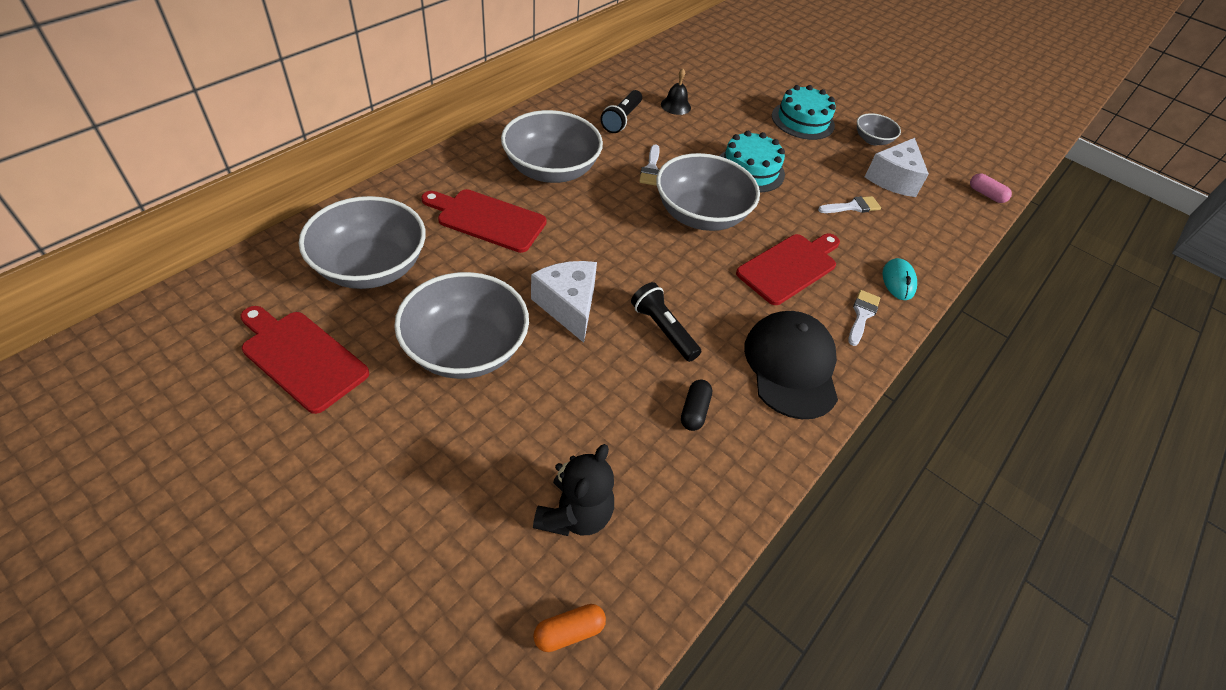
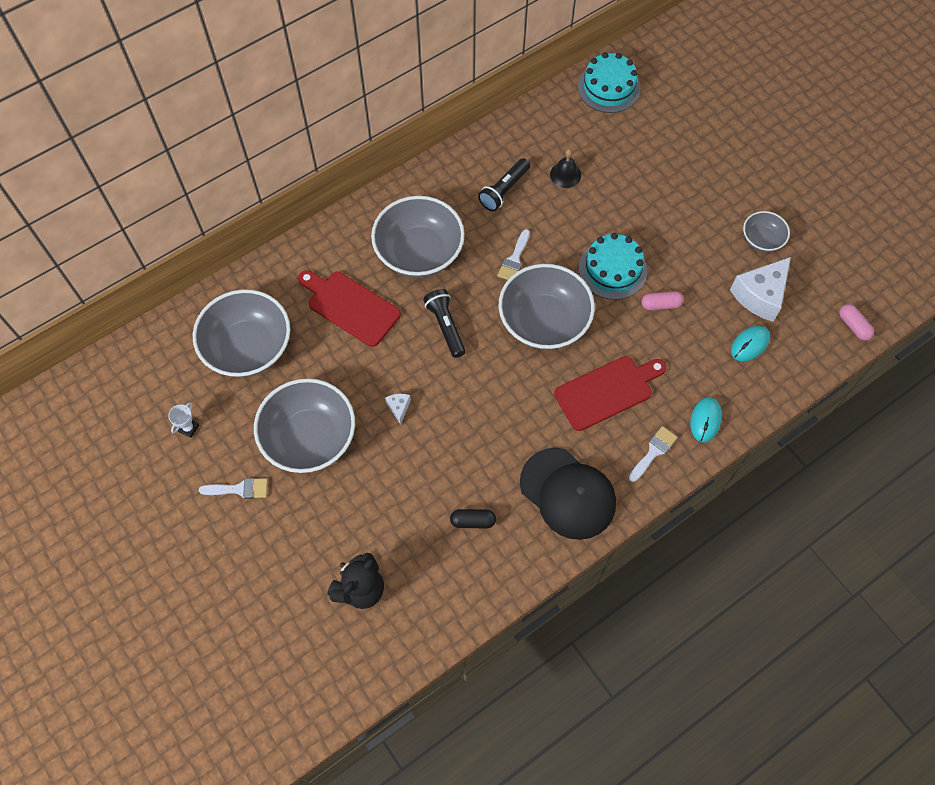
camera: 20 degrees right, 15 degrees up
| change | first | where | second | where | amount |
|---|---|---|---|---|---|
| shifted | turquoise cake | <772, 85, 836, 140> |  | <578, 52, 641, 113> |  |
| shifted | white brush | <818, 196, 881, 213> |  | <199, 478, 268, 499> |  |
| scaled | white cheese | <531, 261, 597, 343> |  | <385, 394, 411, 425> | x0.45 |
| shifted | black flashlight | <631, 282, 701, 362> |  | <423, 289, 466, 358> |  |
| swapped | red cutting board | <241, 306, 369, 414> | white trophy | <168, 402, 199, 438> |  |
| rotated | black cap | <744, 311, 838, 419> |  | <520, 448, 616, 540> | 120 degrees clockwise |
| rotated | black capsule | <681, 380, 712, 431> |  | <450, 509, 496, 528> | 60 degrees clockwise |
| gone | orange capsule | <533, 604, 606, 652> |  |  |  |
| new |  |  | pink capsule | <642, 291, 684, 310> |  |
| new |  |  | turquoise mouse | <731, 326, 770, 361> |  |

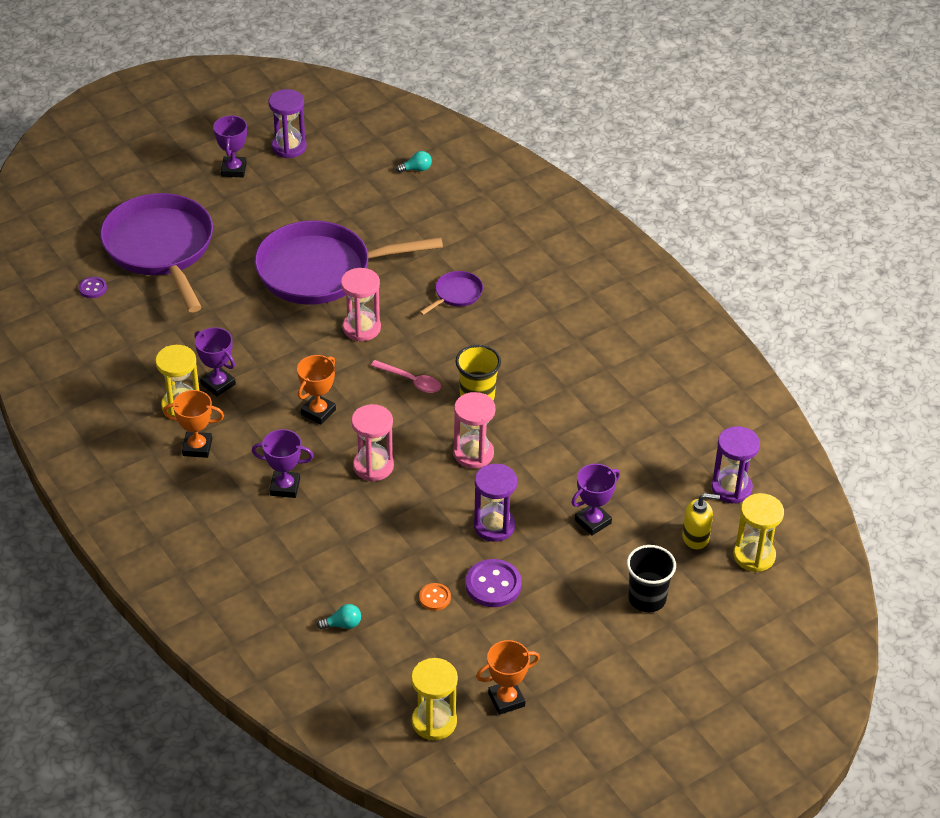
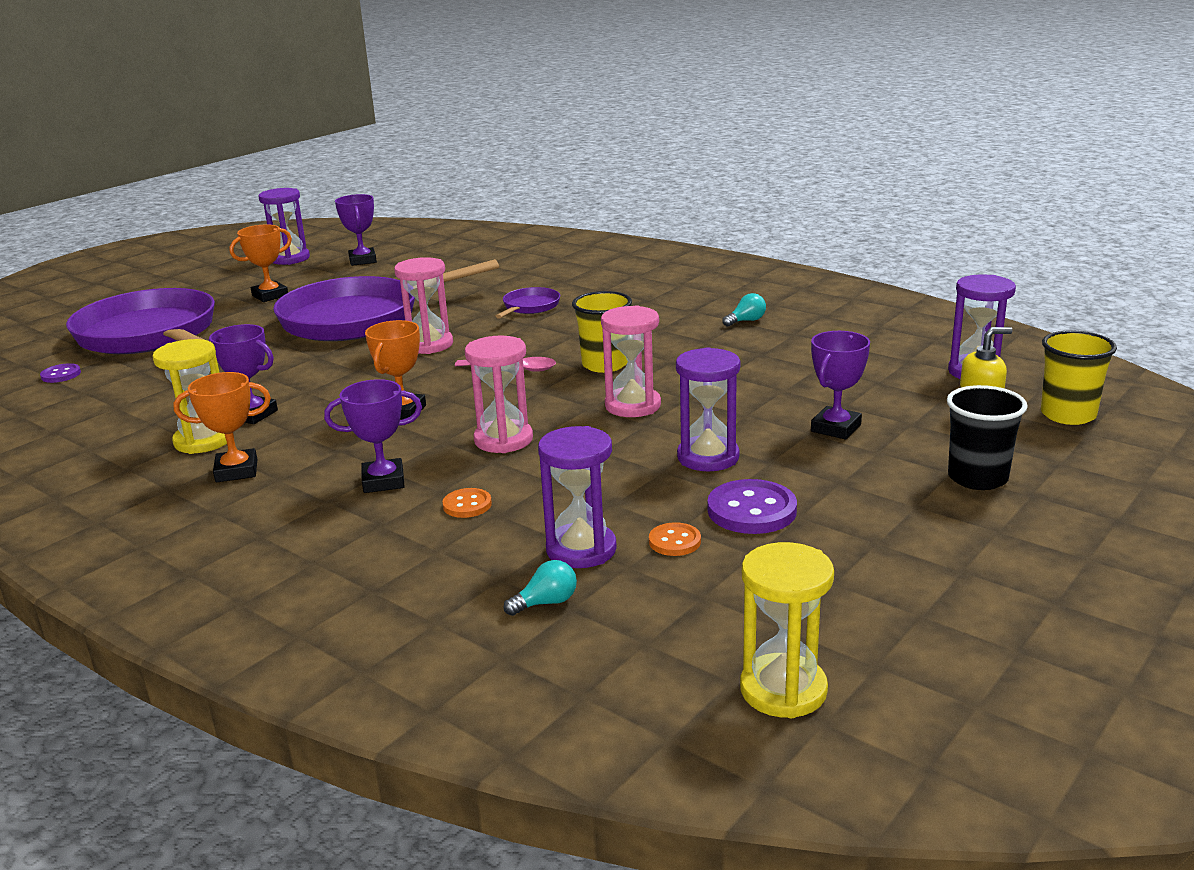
camera: 15 degrees left, 20 degrees down
| change | first | where | second | where | amount |
|---|---|---|---|---|---|
| shifted | purple trophy | <213, 115, 247, 177> |  | <335, 194, 377, 266> |  |
| shifted | turquoise light bulb | <396, 151, 432, 173> |  | <722, 293, 766, 327> |  |
| swapped | yellow hourglass | <734, 493, 784, 572> | yellow cup | <1041, 331, 1117, 425> |  |
| shifted | orange trophy | <476, 640, 540, 715> |  | <230, 224, 292, 302> |  |
| new |  |  | purple hourglass | <538, 426, 617, 568> |  |
| new |  |  | orange button | <443, 488, 492, 518> |  |

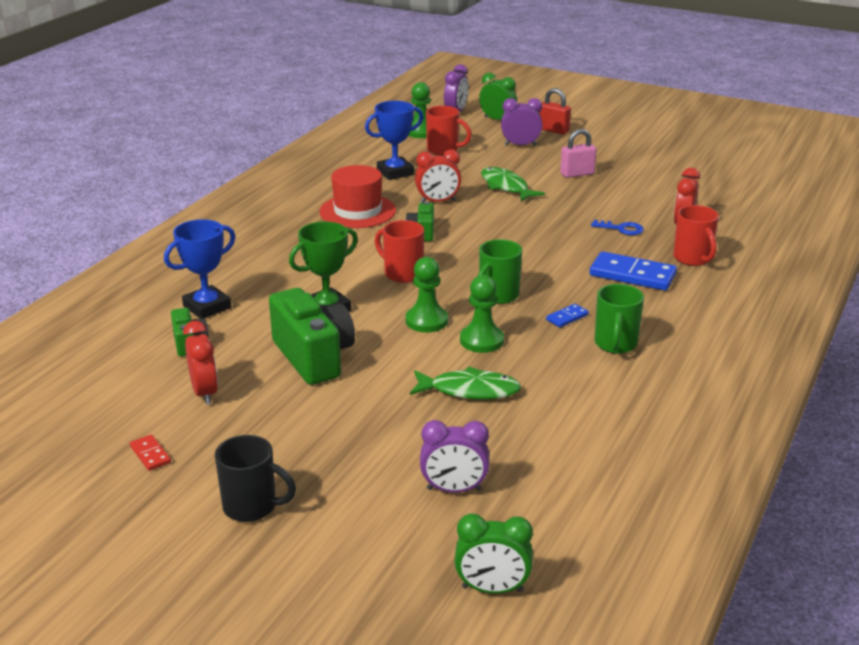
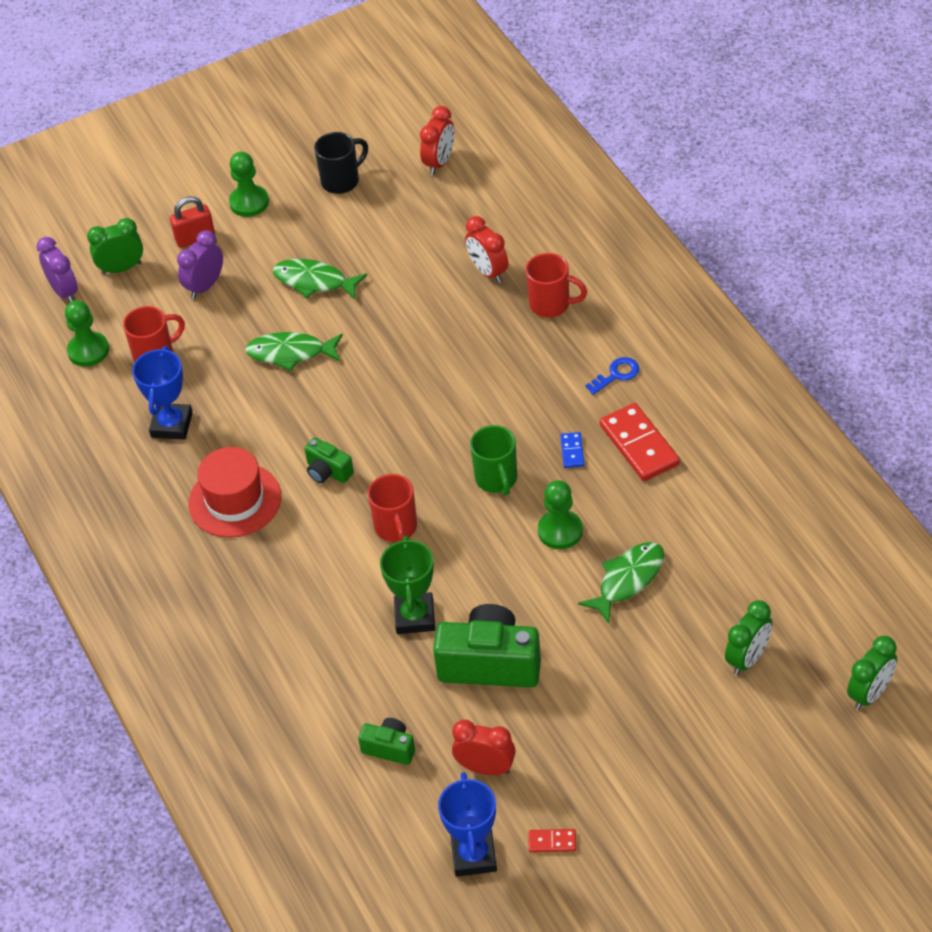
camera: 50 degrees left, 20 degrees up
| change | first | where | second | where | amount |
|---|---|---|---|---|---|
| swapped | pink padlock | <560, 129, 597, 178> | green fish | <273, 259, 367, 299> |  |
| shifted | red clock | <415, 149, 461, 203> |  | <420, 106, 454, 175> |  |
| shifted | blue trophy | <164, 219, 236, 319> |  | <438, 772, 497, 877> |  |
| rotated | red mug | <375, 220, 424, 283> |  | <368, 474, 417, 542> | 90 degrees counterclockwise |
| shifted | blue key | <591, 220, 644, 235> |  | <585, 357, 639, 395> |  |
| gone | blue domino | <590, 251, 677, 291> |  |  |  |
| shifted | green pawn | <405, 257, 448, 332> |  | <229, 152, 269, 217> |  |
| swapped | green mug | <595, 284, 644, 354> | red domino | <600, 403, 680, 481> |  |
| repainted | purple clock | <420, 420, 490, 493> | green clock | <725, 600, 772, 675> |  |
| shifted | black mug | <215, 435, 296, 522> |  | <314, 132, 368, 194> |  |

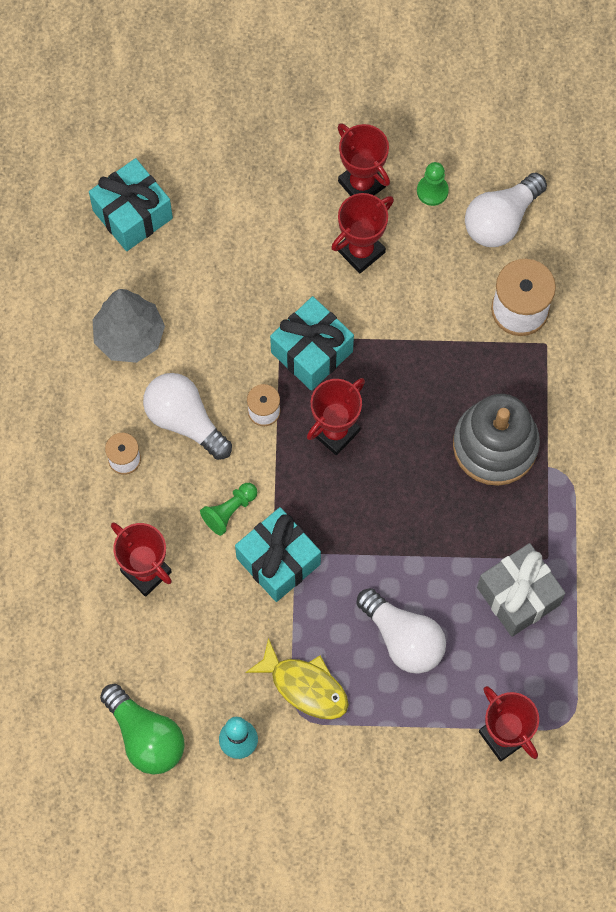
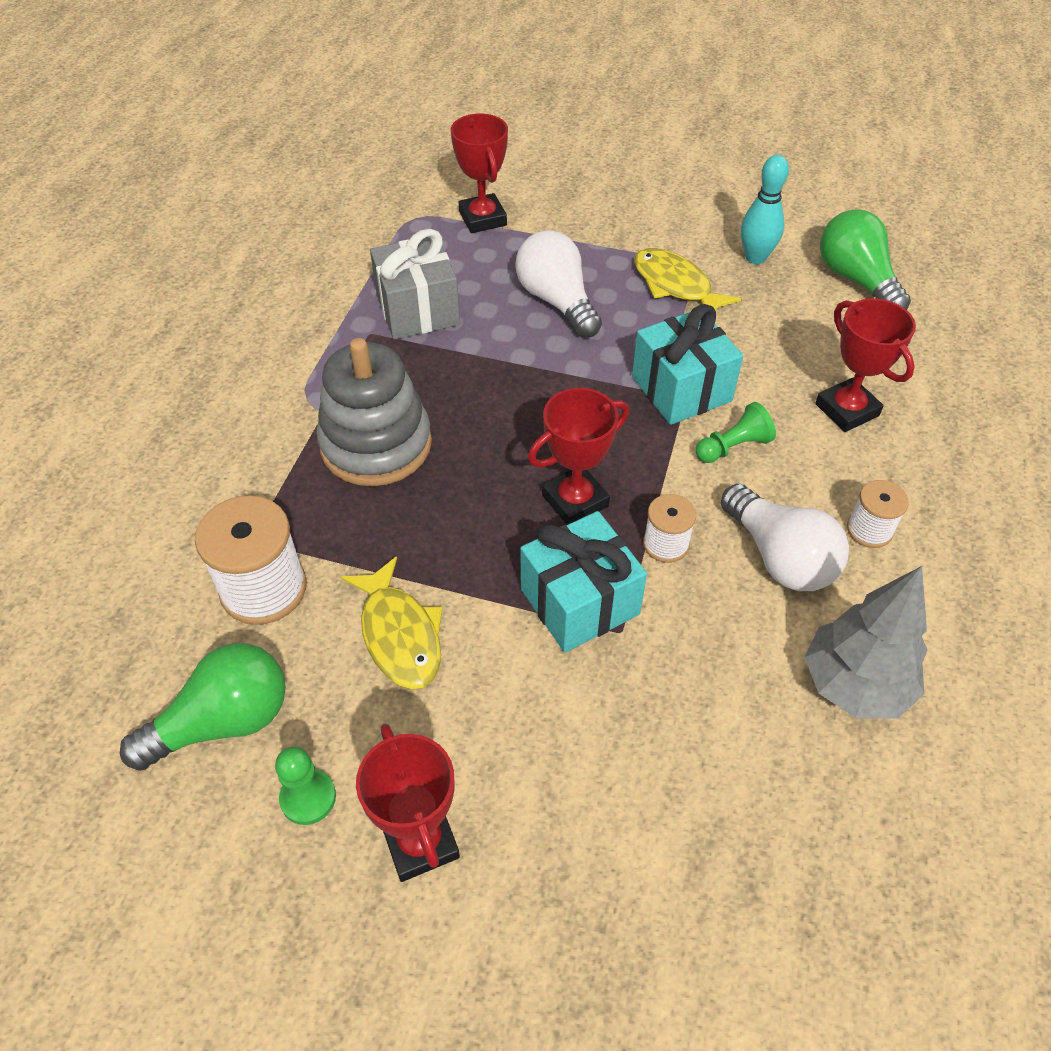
camera: 165 degrees left, 20 degrees down
| change | first | where | second | where | amount |
|---|---|---|---|---|---|
| gone | turquoise gift | <89, 158, 173, 251> |  |  |  |
| repainted | white light bulb | <465, 172, 547, 247> | green light bulb | <120, 643, 286, 771> |  |
| gone | red trophy | <331, 193, 394, 274> |  |  |  |
| new |  |  | yellow fish | <341, 556, 442, 689> |  |

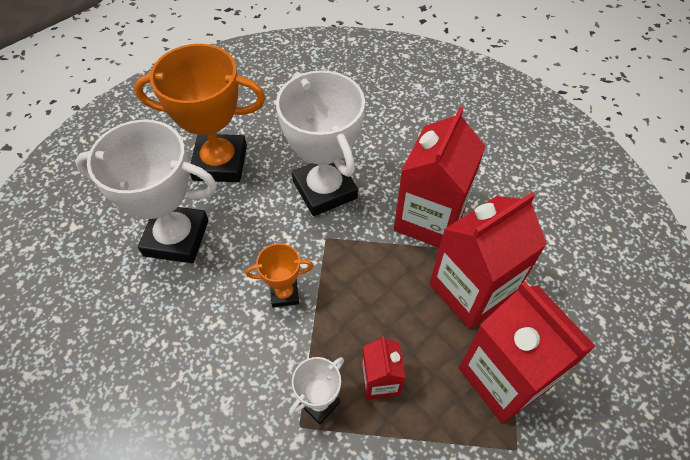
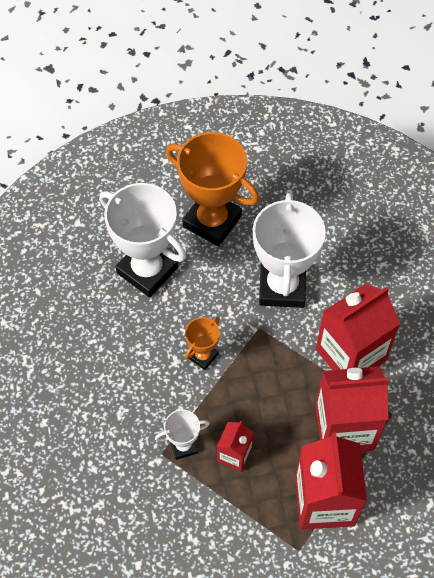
camera: 30 degrees right, 5 degrees up
| change | first | where | second | where | amount |
|---|---|---|---|---|---|
| rotated | orange trophy | <246, 243, 314, 307> |  | <185, 317, 220, 370> | 75 degrees counterclockwise |

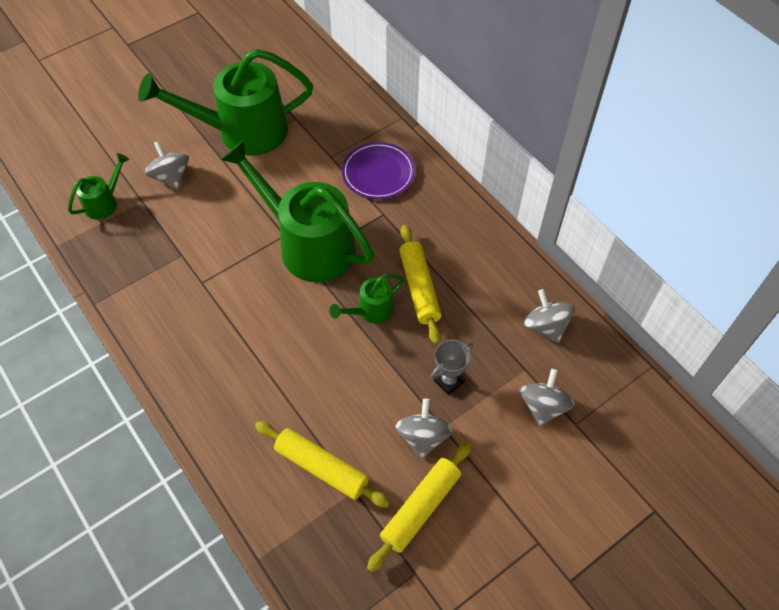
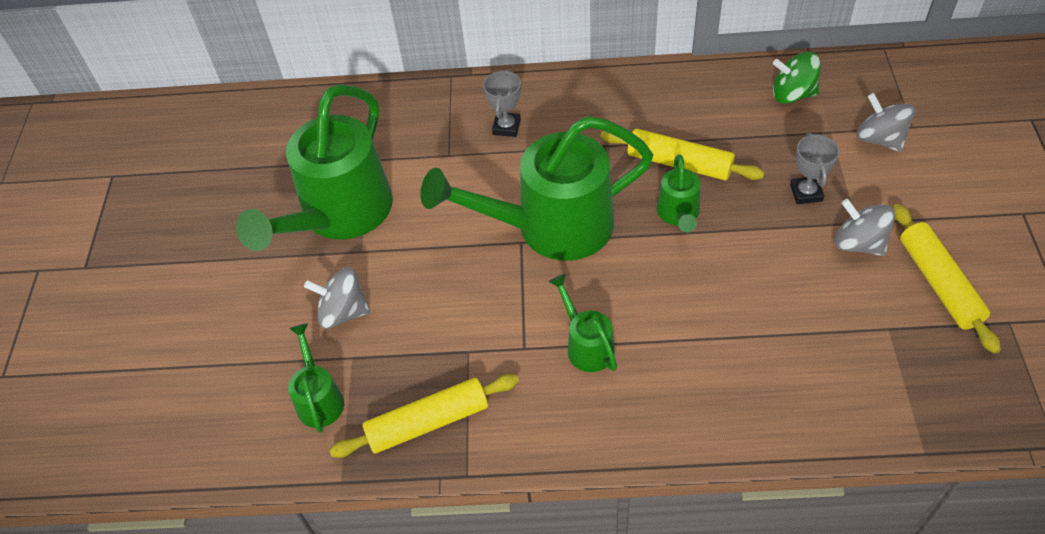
camera: 50 degrees left, 5 degrees down
| change | first | where | second | where | amount |
|---|---|---|---|---|---|
| swapped | purple plate | <342, 142, 415, 199> | grey trophy | <483, 70, 521, 137> |  |
| repainted | grey spinning top | <524, 289, 575, 343> | green spinning top | <773, 52, 821, 104> |  |
| shifted | yellow rolling pin | <255, 421, 390, 508> |  | <329, 374, 519, 458> |  |
| new |  |  | green watering can | <548, 274, 617, 372> |  |

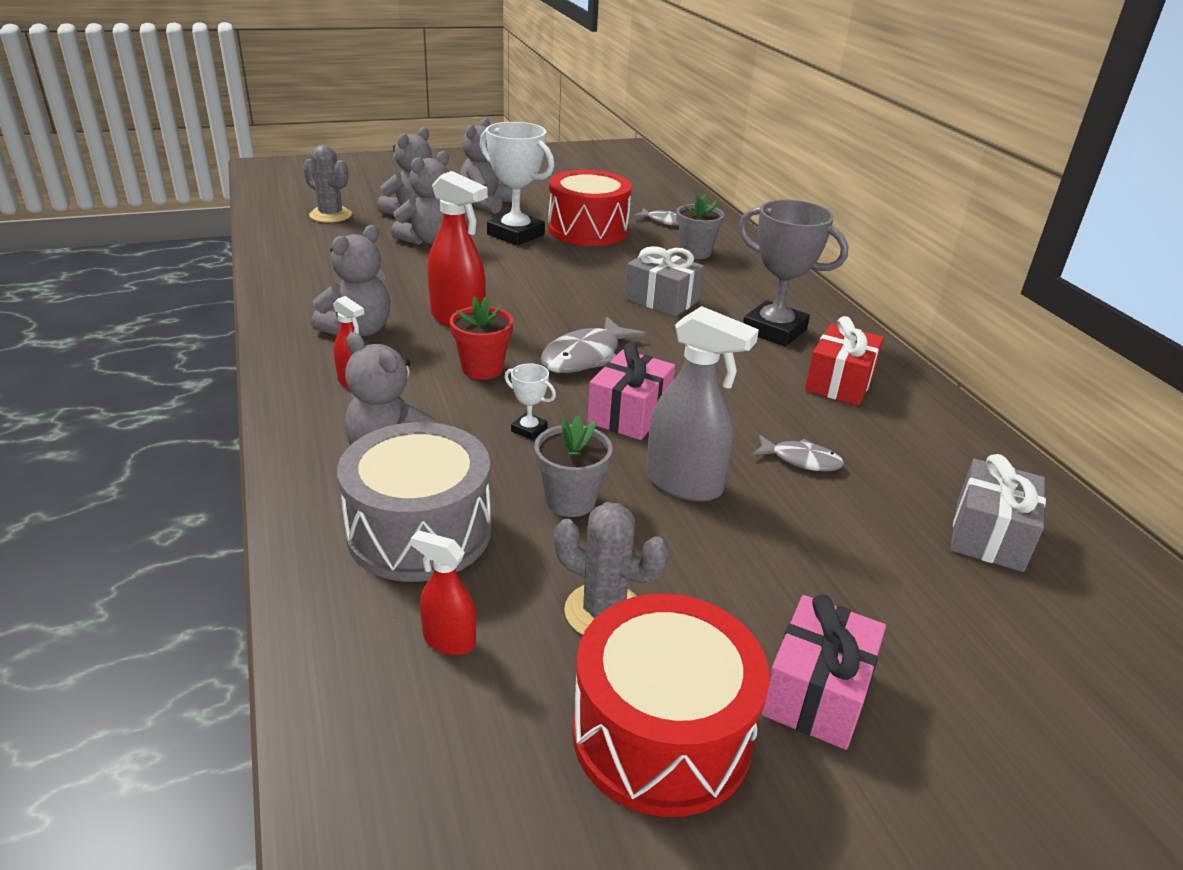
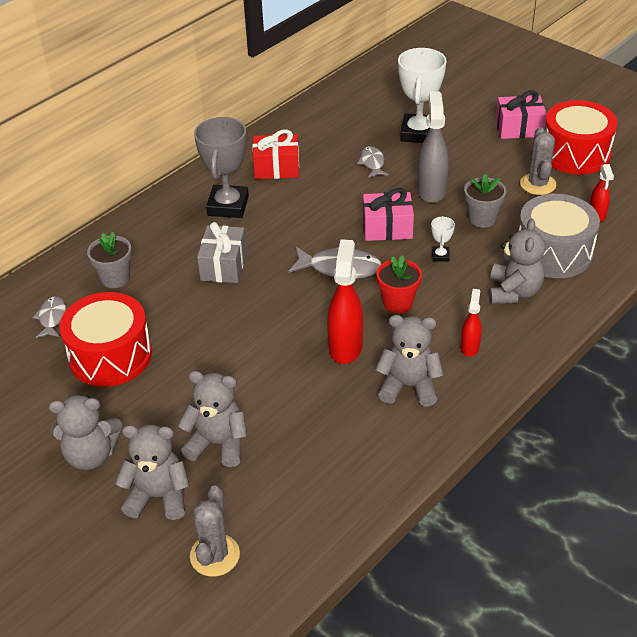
camera: 115 degrees left, 10 degrees up
| change | first | where | second | where | amount |
|---|---|---|---|---|---|
| shifted | white trophy | <480, 122, 554, 246> |  | <398, 48, 446, 143> |  |
| gone | grey gift | <950, 454, 1046, 572> |  |  |  |

